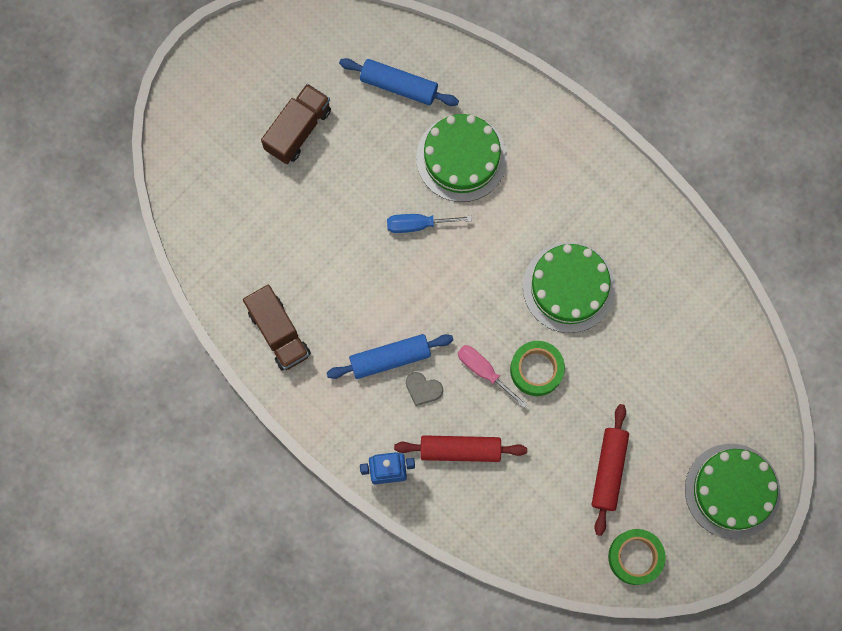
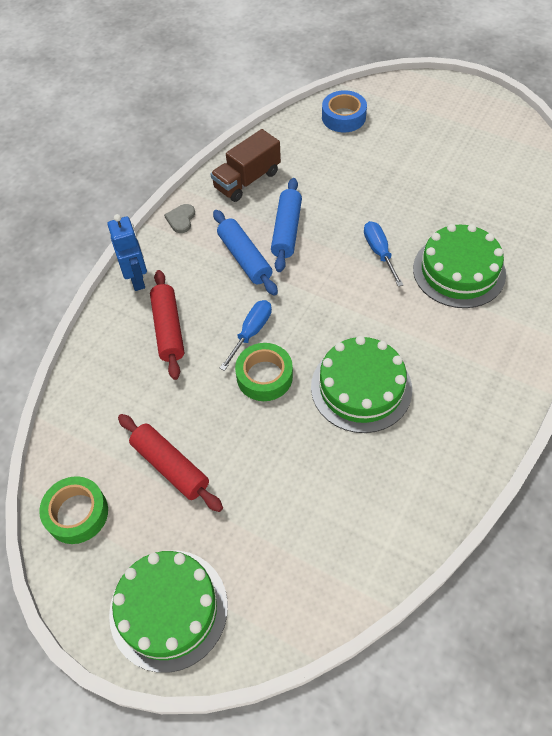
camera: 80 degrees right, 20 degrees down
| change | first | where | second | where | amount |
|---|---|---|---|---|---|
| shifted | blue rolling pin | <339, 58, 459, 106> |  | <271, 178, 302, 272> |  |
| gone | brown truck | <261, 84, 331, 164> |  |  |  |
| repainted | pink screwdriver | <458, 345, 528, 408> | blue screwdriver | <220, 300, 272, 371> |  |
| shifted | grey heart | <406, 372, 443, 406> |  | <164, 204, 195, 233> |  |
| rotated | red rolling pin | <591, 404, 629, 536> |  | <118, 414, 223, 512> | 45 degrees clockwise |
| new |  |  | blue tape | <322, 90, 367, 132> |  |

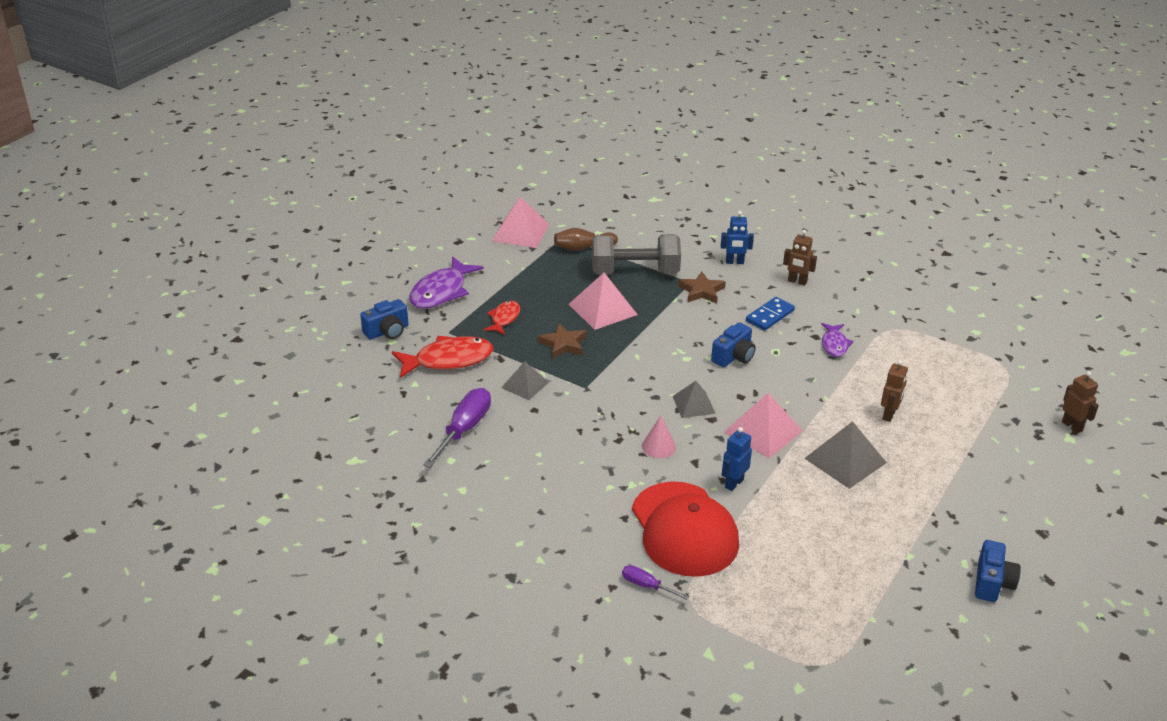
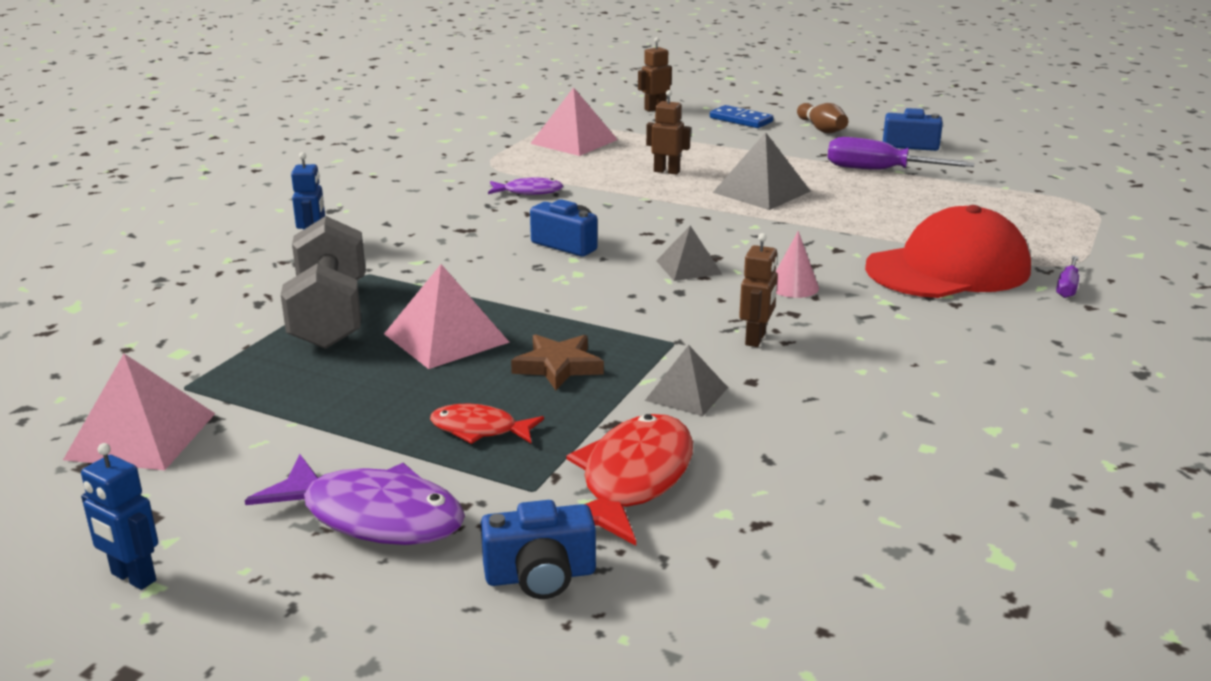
camera: 95 degrees left, 10 degrees down
| change | first | where | second | where | amount |
|---|---|---|---|---|---|
| shifted | brown bowling pin | <554, 228, 618, 251> |  | <797, 103, 848, 133> |  |
| shifted | brown robot | <783, 230, 817, 286> |  | <739, 233, 778, 347> |  |
| gone | brown star | <678, 272, 726, 303> |  |  |  |
| shifted | blue domino | <746, 297, 795, 331> |  | <710, 105, 773, 128> |  |
| rotated | blue camera | <360, 299, 408, 340> |  | <481, 500, 596, 599> | 120 degrees clockwise |
| rotated | red fish | <392, 336, 493, 378> |  | <566, 414, 693, 546> | 45 degrees clockwise |
| shifted | purple screwdriver | <423, 388, 491, 468> |  | <828, 137, 974, 170> |  |
| shifted | pink pyramid | <724, 393, 803, 458> |  | <530, 87, 618, 156> |  |
| shifted | blue robot | <722, 427, 752, 491> |  | <81, 443, 158, 590> |  |

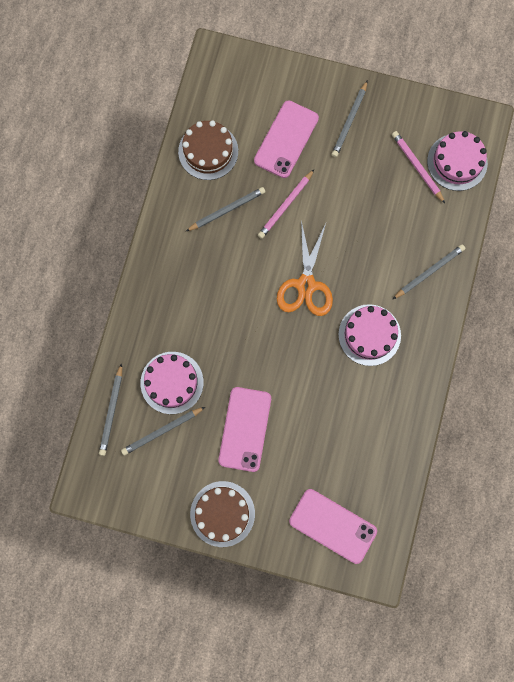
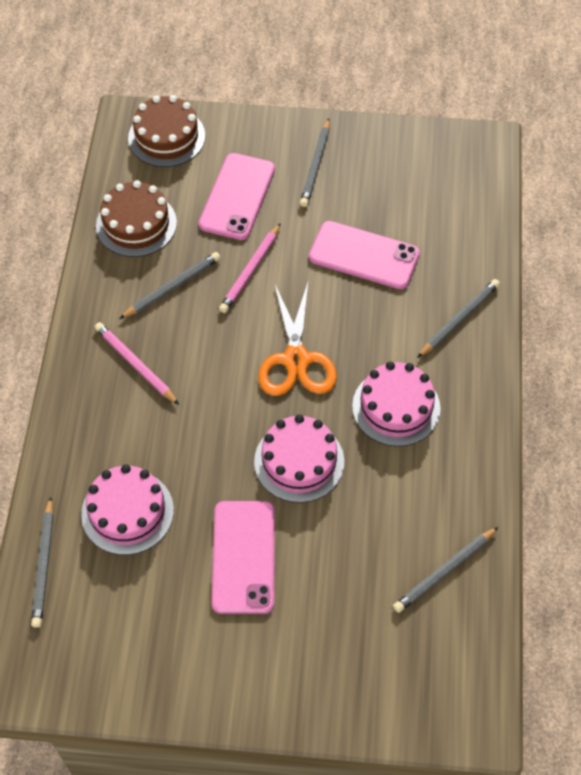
camera: 10 degrees left, 20 degrees down
| change | first | where | second | where | amount |
|---|---|---|---|---|---|
| shifted | pink pencil | <392, 131, 445, 203> |  | <95, 322, 179, 405> |  |
| shifted | pink cake | <427, 131, 488, 191> |  | <254, 414, 344, 503> |  |
| shifted | grey pencil | <121, 407, 205, 455> |  | <393, 527, 498, 613> |  |
| shifted | brown cake | <190, 481, 255, 547> |  | <128, 95, 205, 167> |  |
| shifted | pink phone | <289, 489, 377, 564> |  | <309, 221, 420, 289> |  |

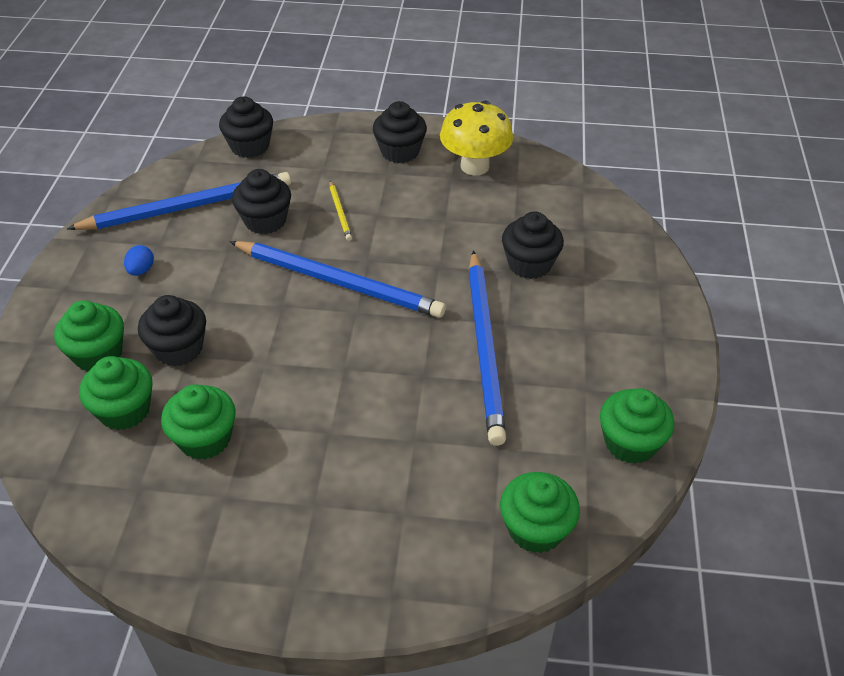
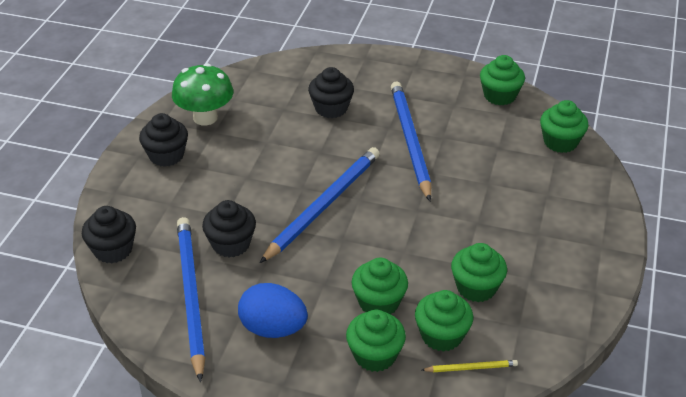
camera: 80 degrees left, 5 degrees down
| change | first | where | second | where | amount |
|---|---|---|---|---|---|
| repainted | yellow mushroom | <440, 100, 513, 176> | green mushroom | <172, 63, 233, 126> |  |
| shifted | yellow pencil | <329, 181, 352, 241> |  | <422, 360, 518, 372> |  |
| scaled | blue egg | <124, 245, 154, 276> |  | <238, 283, 308, 338> | x2.11 |
| rotated | blue pencil | <468, 250, 506, 446> |  | <391, 82, 431, 201> | 105 degrees counterclockwise |
| repainted | black cupcake | <138, 295, 206, 366> | green cupcake | <351, 258, 408, 314> |  |

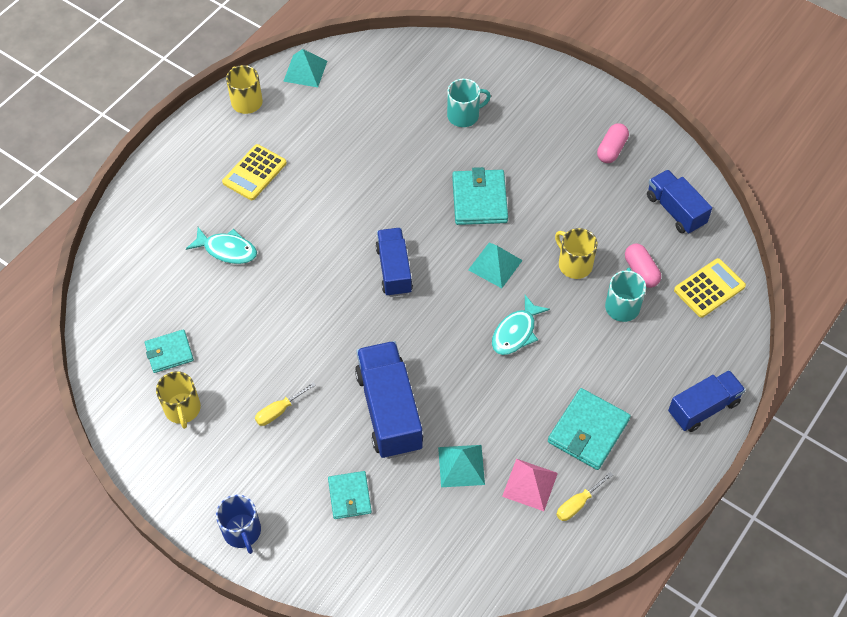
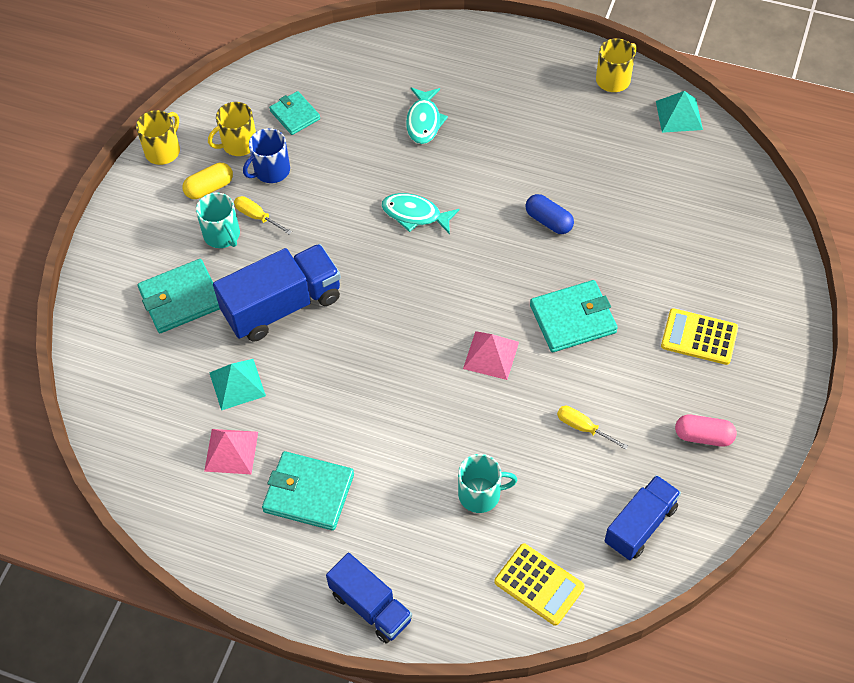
camera: 75 degrees right, 0 degrees up
| change | first | where | second | where | amount |
|---|---|---|---|---|---|
| shifted | turquoise mug | <447, 79, 491, 127> |  | <196, 192, 240, 248> |  |
| shifted | yellow calculator | <222, 144, 287, 200> |  | <661, 308, 738, 365> |  |
| gone | blue truck | <375, 228, 413, 297> |  |  |  |
| shifted | yellow mug | <555, 228, 597, 279> |  | <136, 110, 180, 165> |  |
| repainted | turquoise pyramid | <468, 243, 523, 288> | pink pyramid | <463, 331, 519, 380> |  |
| gone | pink capsule | <625, 243, 661, 288> |  |  |  |
| shifted | turquoise fish | <492, 295, 550, 355> |  | <381, 193, 460, 234> |  |
| scaled | turquoise wallet | <328, 471, 372, 519> |  | <137, 259, 220, 333> | x1.57 |
| shifted | yellow screwdriver | <556, 472, 613, 521> |  | <557, 406, 628, 450> |  |
| shifted | blue mug | <216, 494, 261, 554> |  | <243, 128, 290, 183> |  |
| new |  |  | yellow capsule | <182, 163, 233, 199> |  |
| new |  |  | blue capsule | <525, 194, 574, 234> |  |

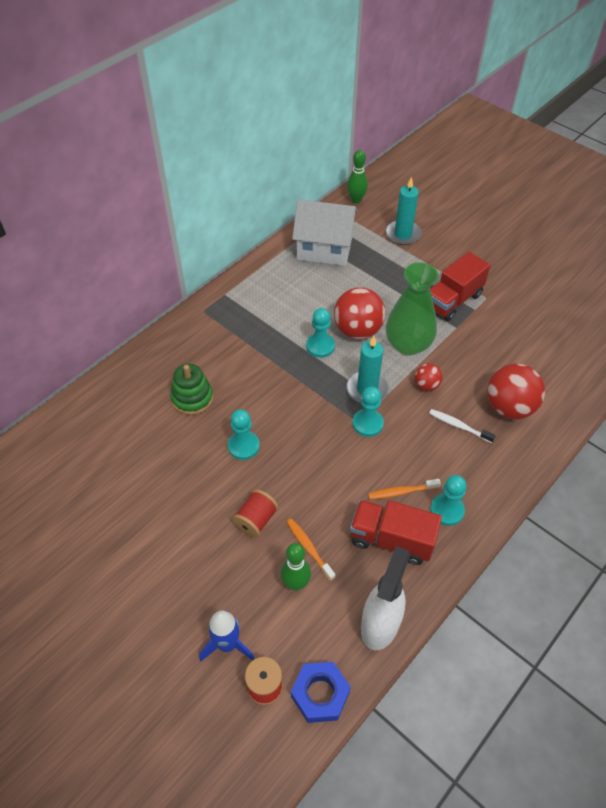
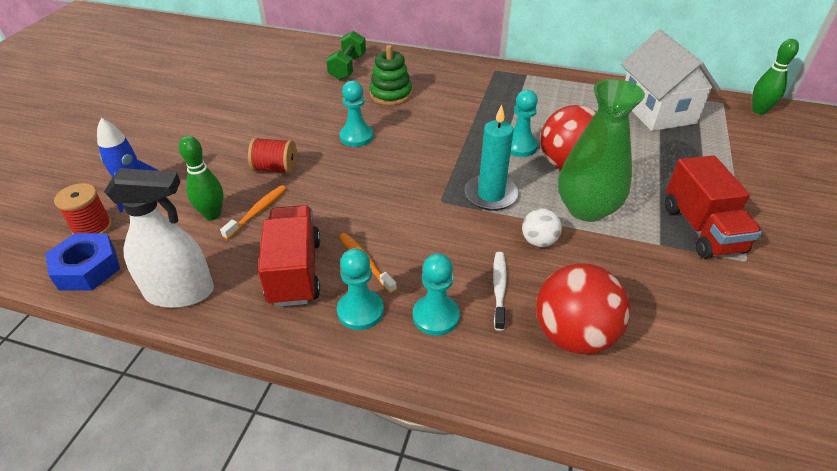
camera: 65 degrees right, 10 degrees down
| change | first | where | second | where | amount |
|---|---|---|---|---|---|
| gone | turquoise candle | <385, 177, 422, 245> |  |  |  |
| rotated | red truck | <430, 252, 490, 321> |  | <665, 155, 762, 259> | 120 degrees counterclockwise |
| repainted | red ball | <414, 363, 443, 391> | white ball | <522, 208, 562, 247> |  |
| shifted | turquoise pawn | <353, 386, 384, 437> |  | <413, 253, 460, 336> |  |
| new |  |  | green dumbbell | <326, 31, 366, 80> |  |

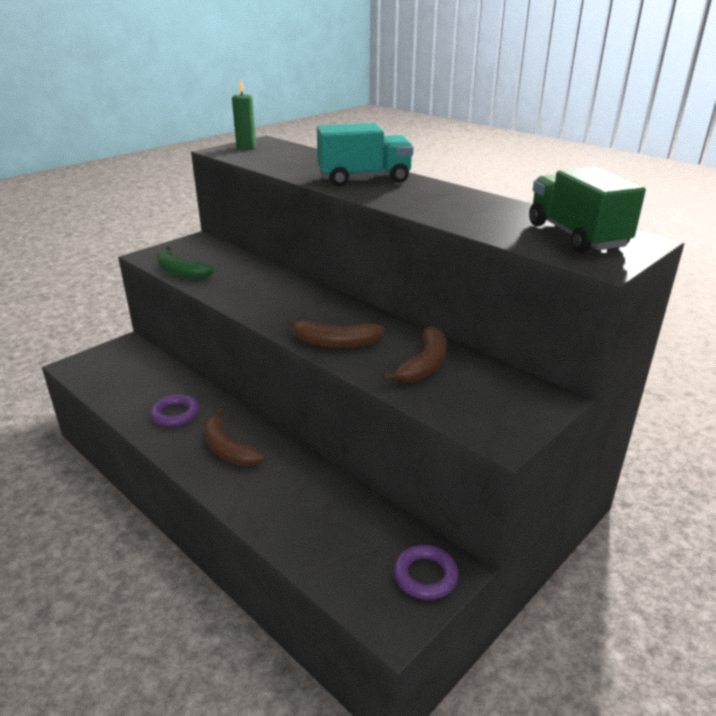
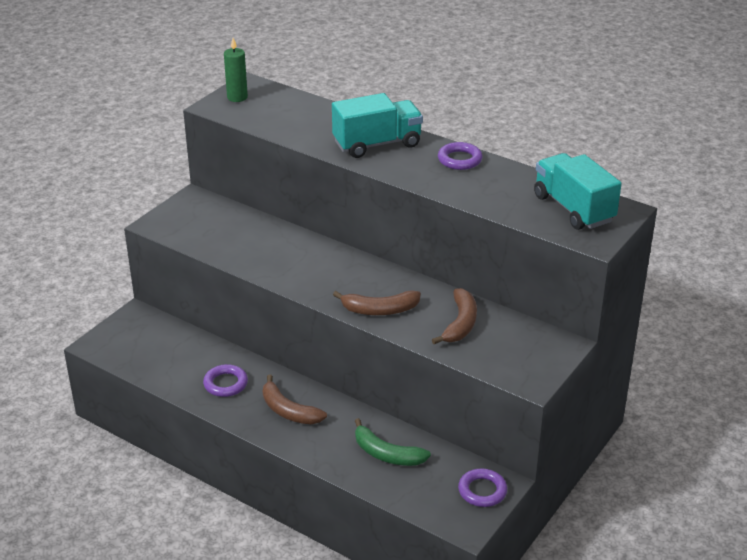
camera: 10 degrees left, 5 degrees up
| change | first | where | second | where | amount |
|---|---|---|---|---|---|
| repainted | green truck | <529, 167, 646, 253> | turquoise truck | <534, 153, 622, 230> |  |
| shifted | green banana | <156, 246, 214, 280> |  | <355, 418, 431, 466> |  |
| new |  |  | purple ring | <438, 142, 482, 170> |  |

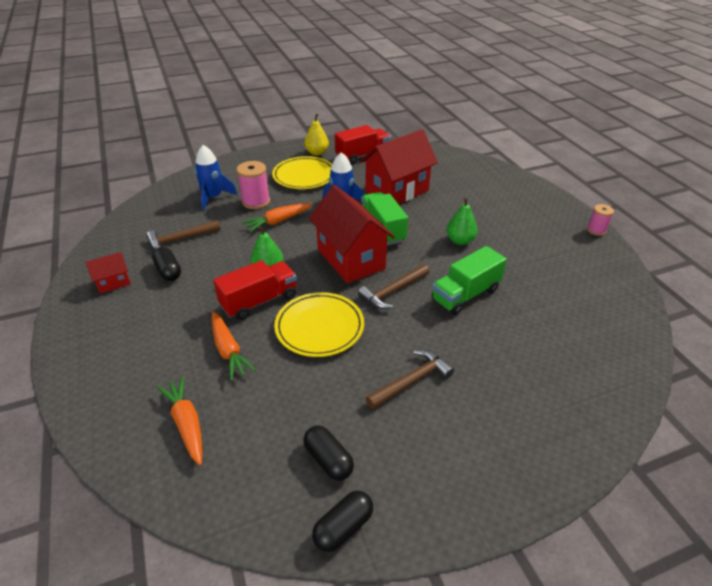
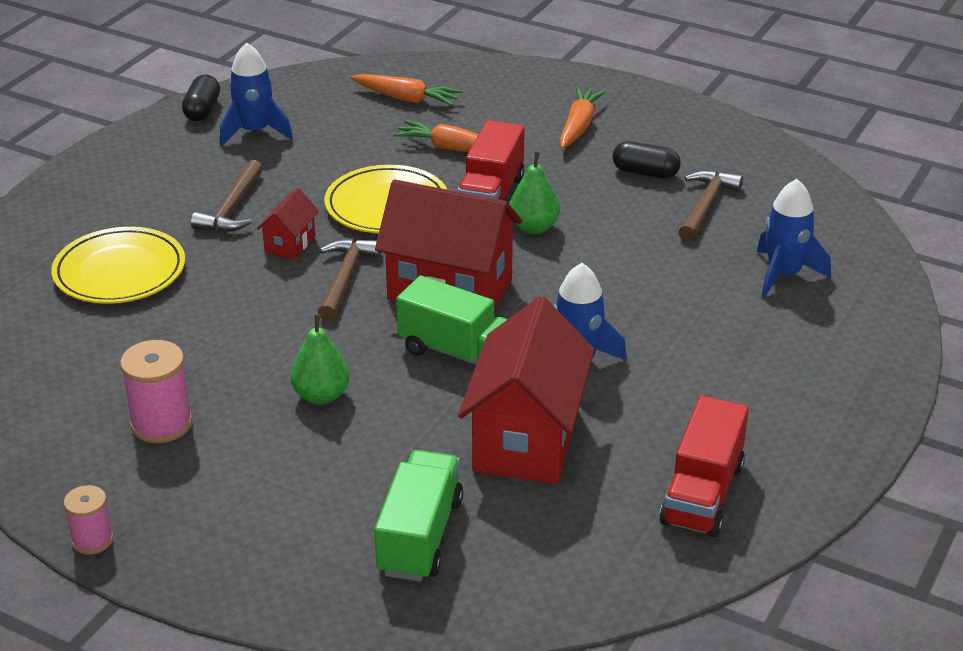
camera: 140 degrees right, 5 degrees down
| change | first | where | second | where | amount |
|---|---|---|---|---|---|
| gone | yellow pear | <305, 114, 329, 156> |  |  |  |
| shifted | yellow plate | <272, 156, 332, 189> |  | <51, 227, 185, 304> |  |
| shifted | pink spool | <237, 161, 270, 209> |  | <120, 340, 193, 443> |  |
| shifted | orange carrot | <242, 203, 312, 232> |  | <560, 87, 606, 149> |  |
| shifted | green truck | <432, 246, 507, 315> |  | <374, 450, 463, 582> |  |
| shifted | red house | <85, 252, 131, 293> |  | <257, 188, 319, 260> |  |
| swapped | black capsule | <303, 426, 354, 480> | blue rocket | <220, 42, 293, 146> |  |

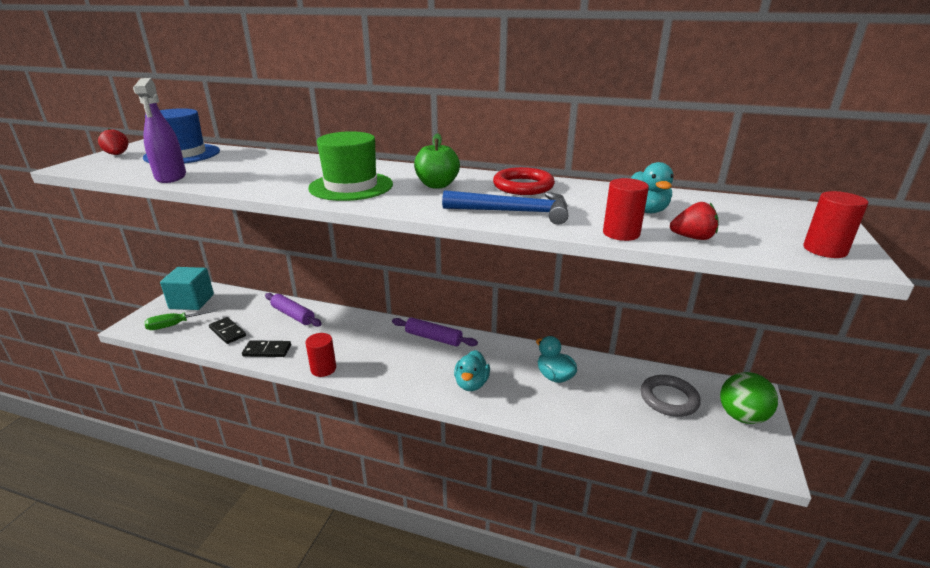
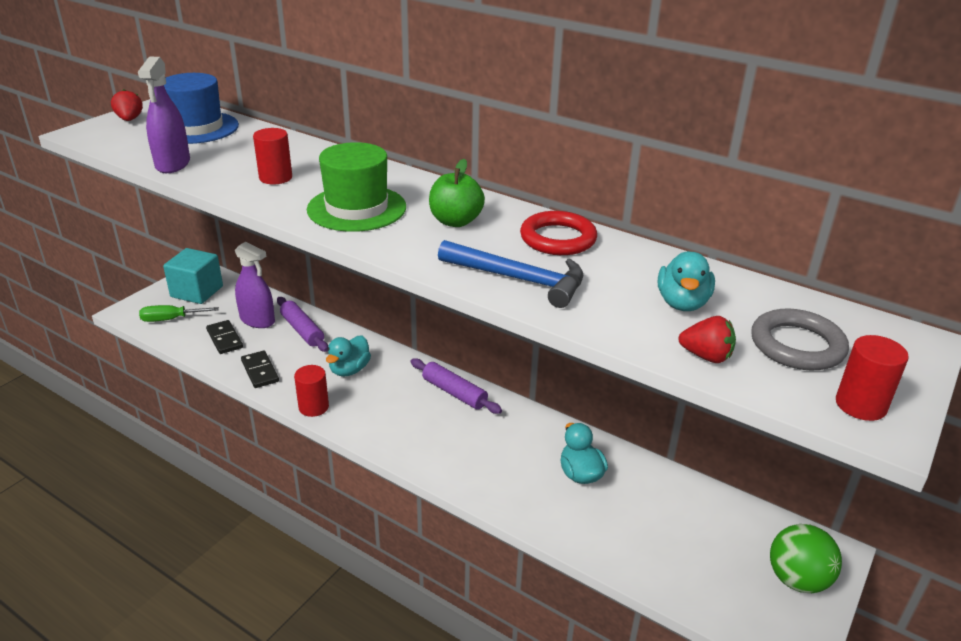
camera: 15 degrees right, 5 degrees up
| change | first | where | second | where | amount |
|---|---|---|---|---|---|
| shifted | red cylinder | <603, 178, 649, 241> |  | <253, 128, 292, 184> |  |
| rotated | black domino | <242, 340, 291, 357> |  | <241, 351, 279, 388> | 45 degrees clockwise |
| shifted | turquoise duck | <454, 350, 490, 391> |  | <326, 335, 371, 377> |  |
| shifted | grey ring | <641, 375, 701, 417> |  | <751, 308, 849, 370> |  |
| new |  |  | purple spray bottle | <235, 242, 275, 328> |  |

